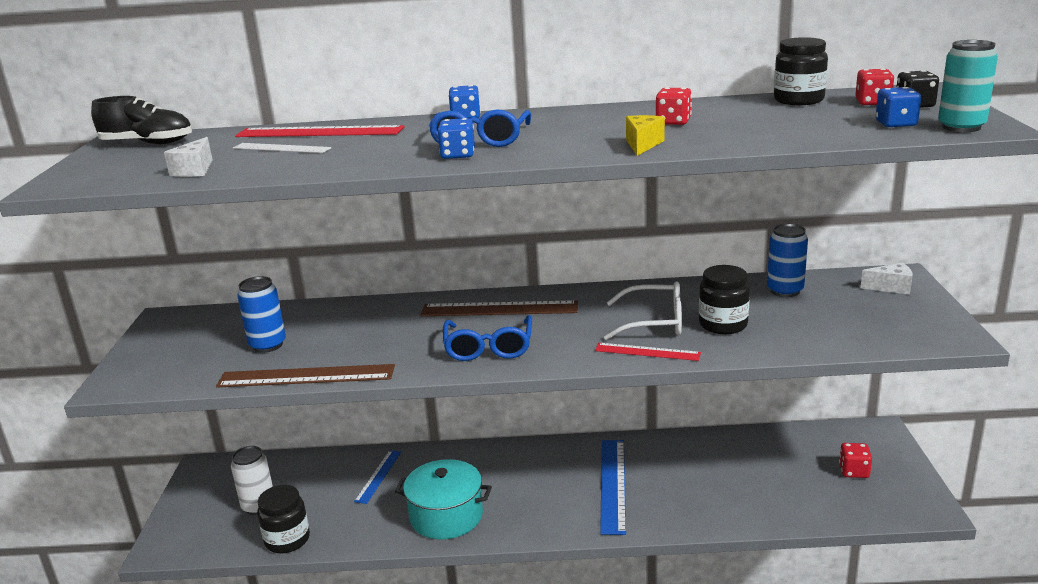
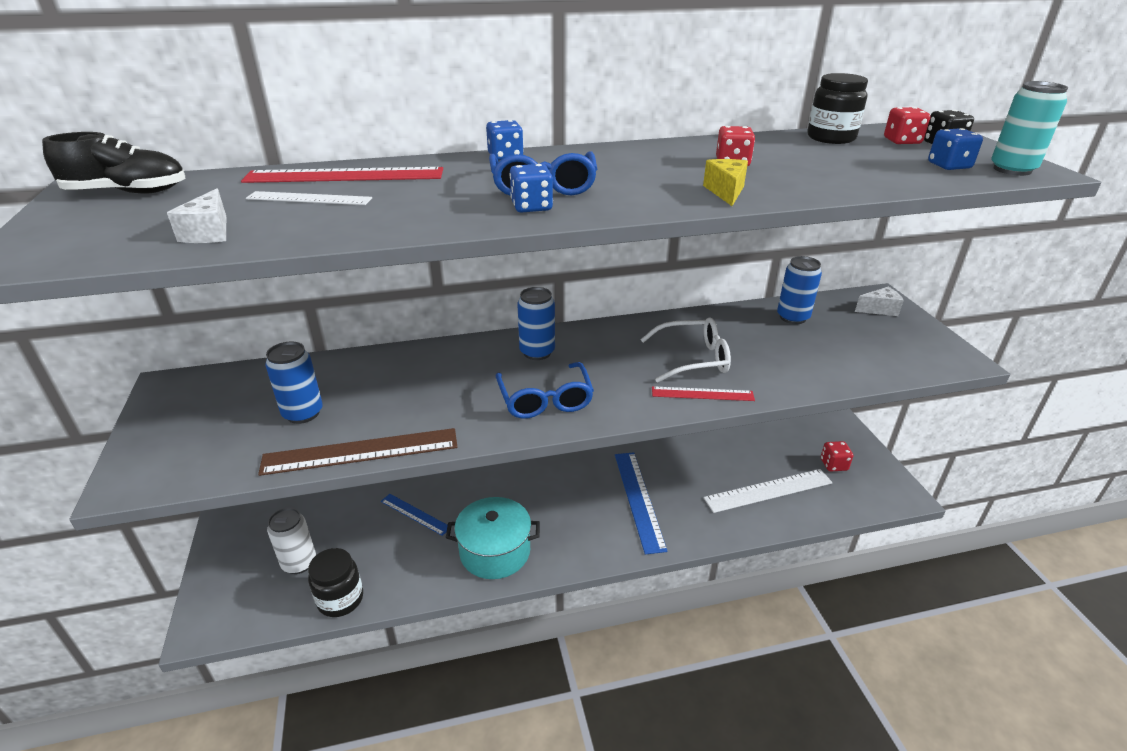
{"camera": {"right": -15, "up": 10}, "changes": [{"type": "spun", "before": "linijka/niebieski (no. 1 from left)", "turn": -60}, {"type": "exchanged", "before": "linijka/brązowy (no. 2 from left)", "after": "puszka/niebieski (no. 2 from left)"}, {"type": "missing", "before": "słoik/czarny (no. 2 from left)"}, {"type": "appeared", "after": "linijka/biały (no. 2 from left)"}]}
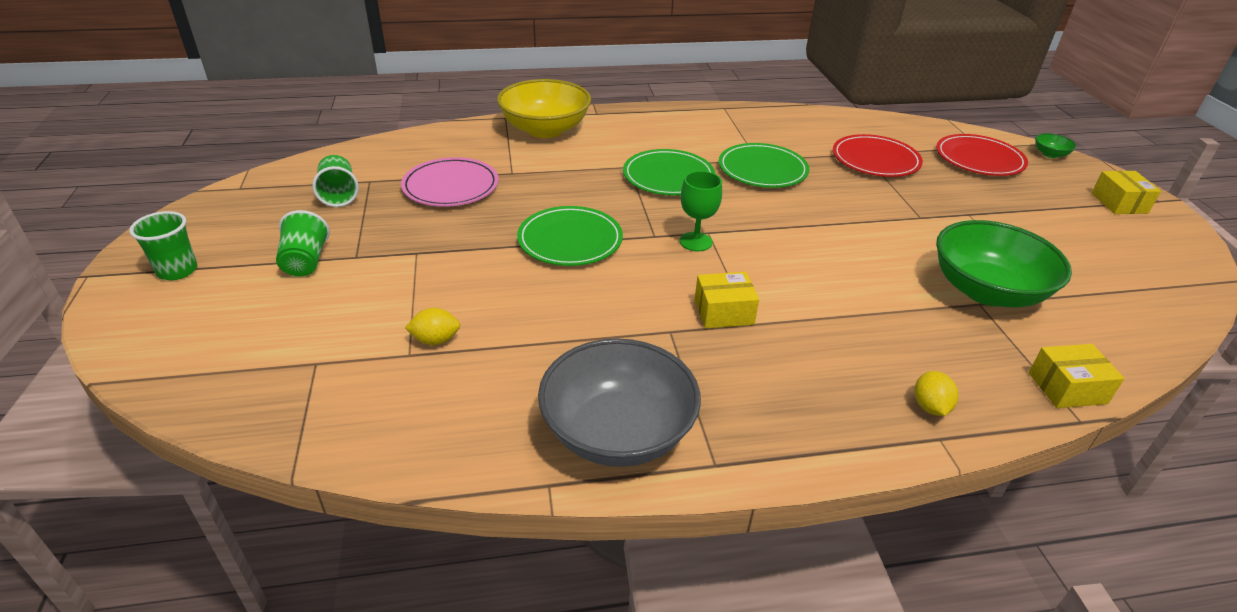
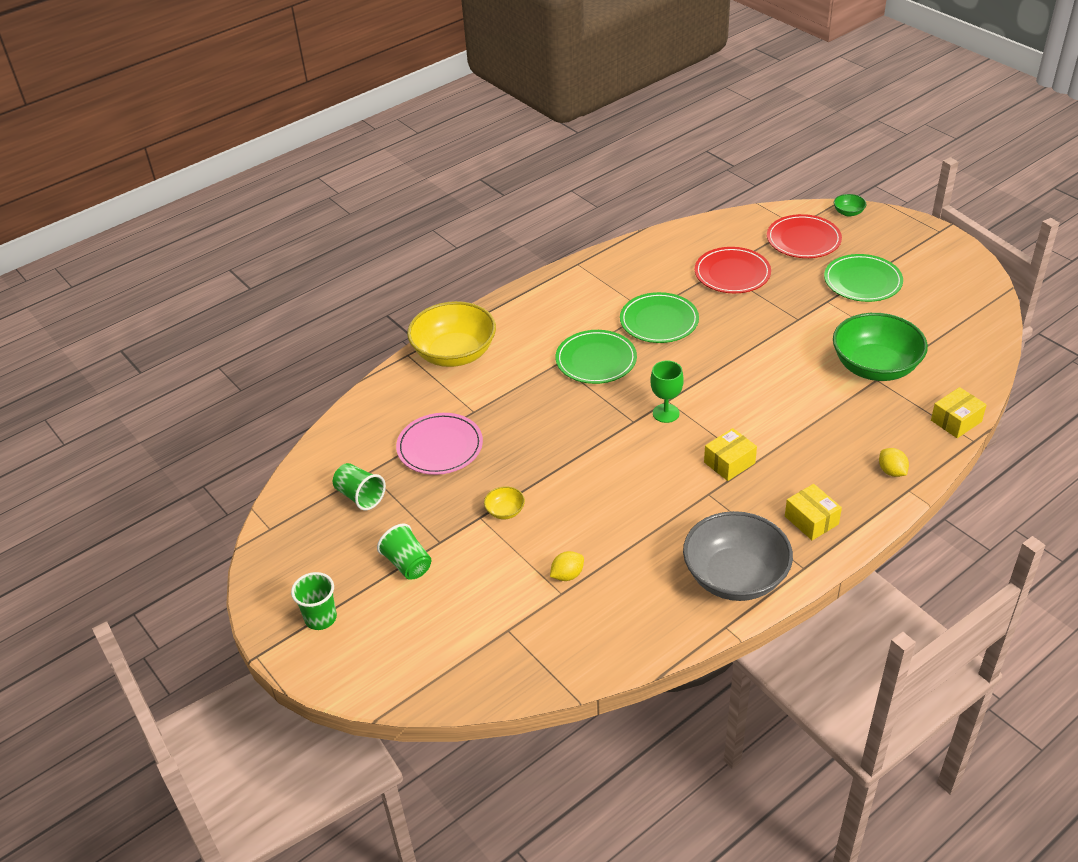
{"camera": {"right": -25, "up": 5}, "changes": [{"type": "relocated", "before": "talerz/zielony (no. 1 from left in the first image)", "after": "talerz/zielony (no. 3 from left)"}, {"type": "relocated", "before": "pudełko/żółty (no. 3 from left in the first image)", "after": "pudełko/żółty (no. 2 from left)"}, {"type": "appeared", "after": "miska/żółty (no. 2 from left)"}]}
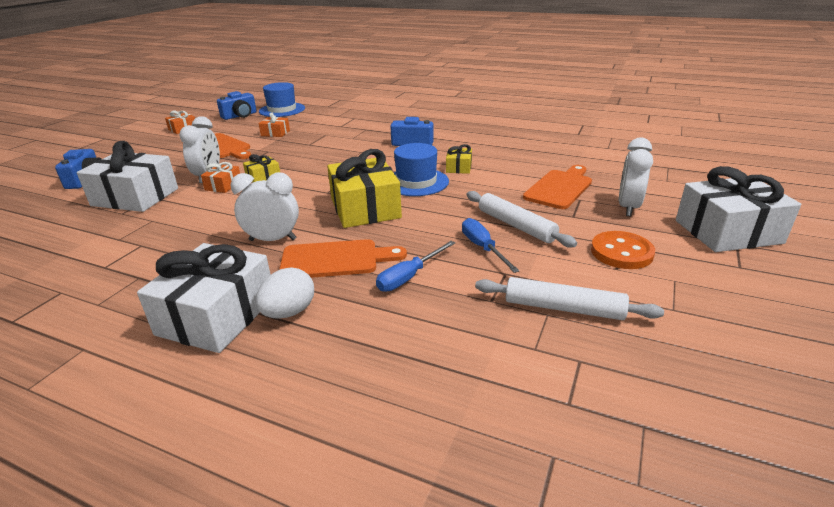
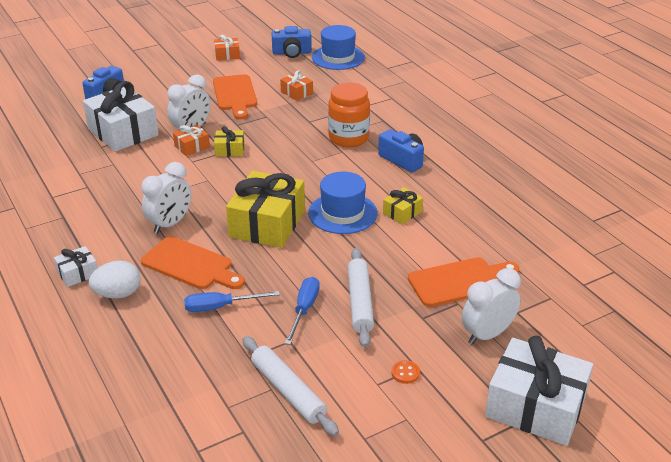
{"camera": {"right": 35, "up": 5}, "changes": [{"type": "size", "before": "prezent/biały (no. 2 from left in the first image)", "scale": 0.47}, {"type": "spun", "before": "budzik/biały (no. 2 from left in the first image)", "turn": 90}, {"type": "size", "before": "guzik/pomarańczowy", "scale": 0.47}, {"type": "appeared", "after": "słoik/pomarańczowy"}]}
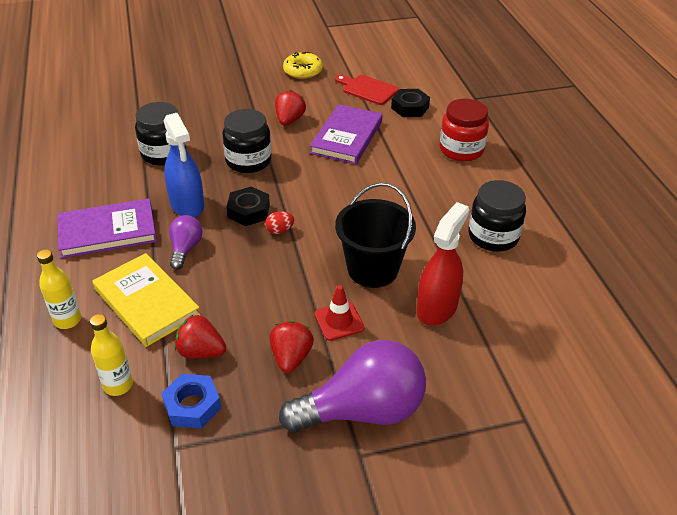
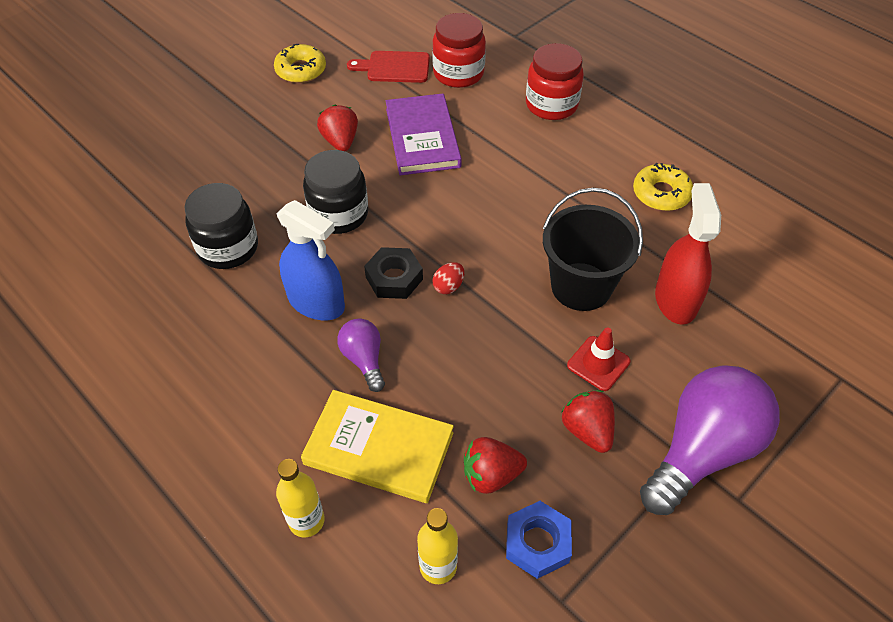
{"camera": {"right": -30, "up": 10}, "changes": [{"type": "missing", "before": "książka/fioletowy (no. 1 from left)"}, {"type": "exchanged", "before": "nakrętka/czarny (no. 2 from left)", "after": "słoik/czerwony (no. 1 from left)"}, {"type": "exchanged", "before": "słoik/czarny (no. 3 from left)", "after": "donut/żółty (no. 2 from left)"}]}
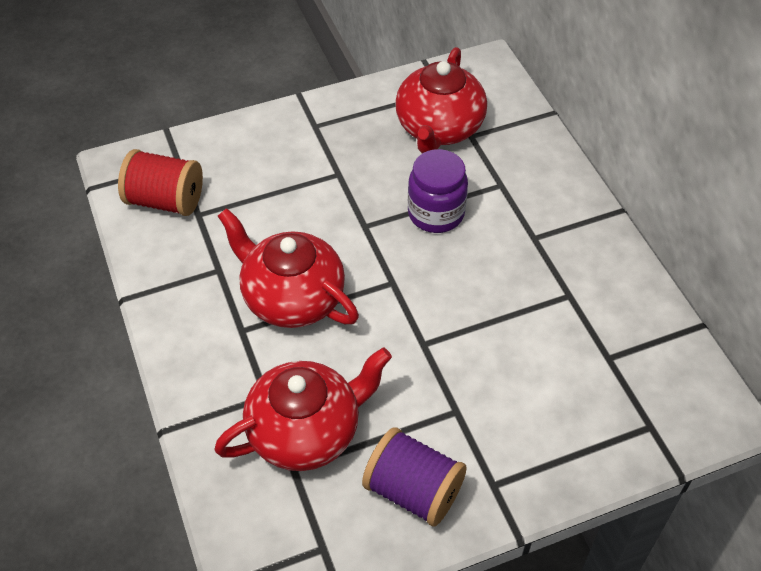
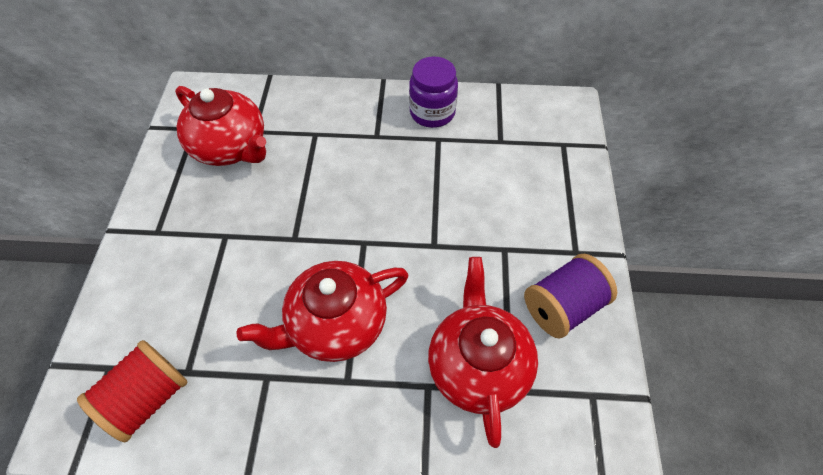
{"camera": {"right": -65, "up": 5}, "changes": [{"type": "relocated", "before": "słoik/fioletowy"}]}
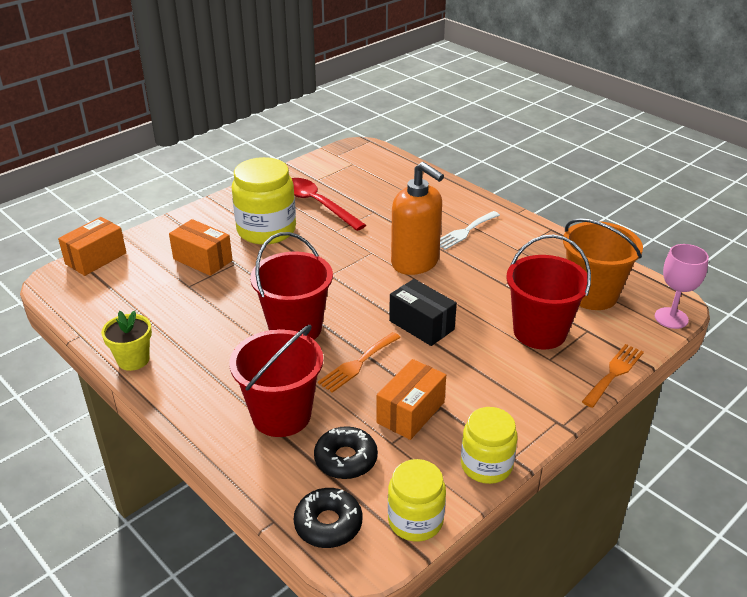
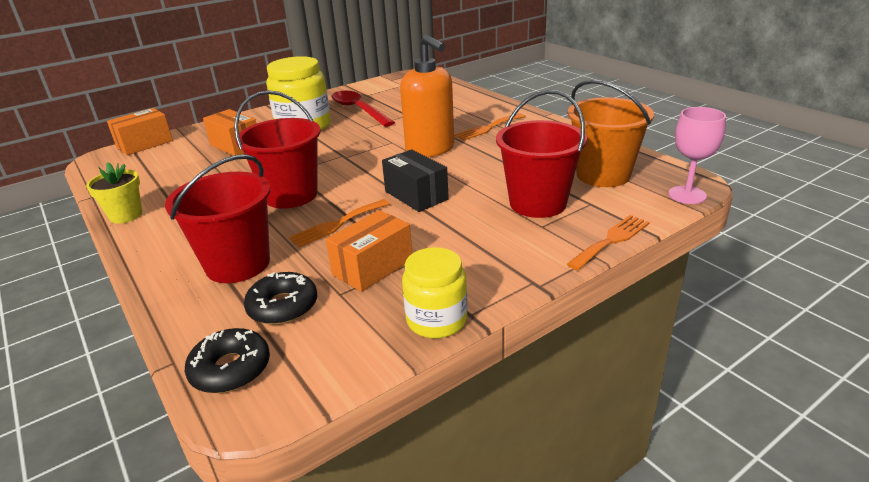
{"camera": {"right": 10, "up": -5}, "changes": [{"type": "missing", "before": "słoik/żółty (no. 2 from left)"}, {"type": "colour", "before": "widelec/biały", "after": "widelec/pomarańczowy (no. 2 from left)"}]}
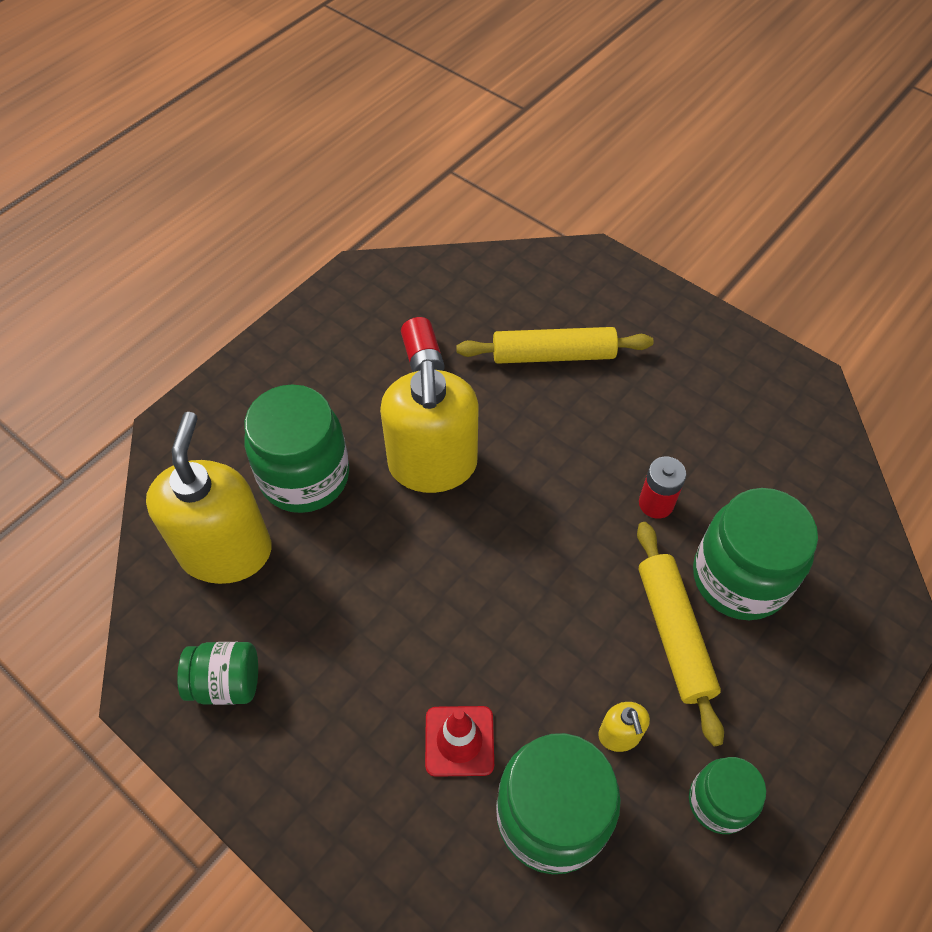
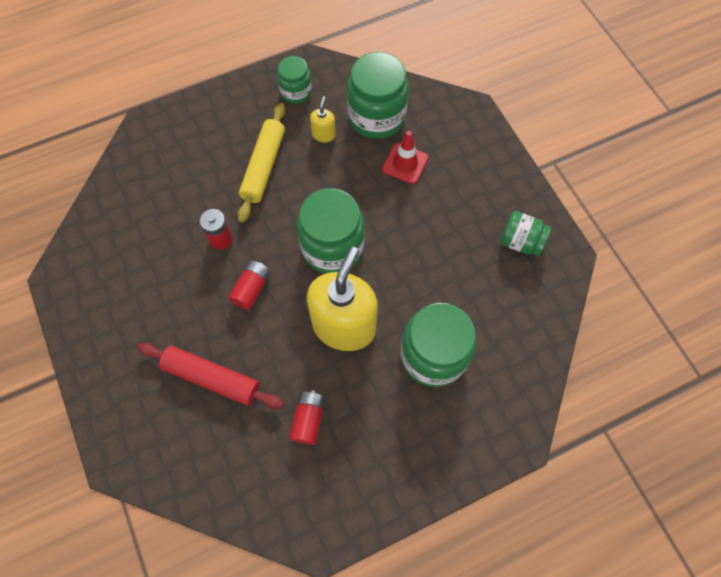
{"camera": {"right": -155, "up": 10}, "changes": [{"type": "missing", "before": "dozownik mydła/żółty (no. 1 from left)"}, {"type": "colour", "before": "wałek do ciasta/żółty (no. 1 from left)", "after": "wałek do ciasta/czerwony"}, {"type": "relocated", "before": "słoik/zielony (no. 5 from left in the first image)", "after": "słoik/zielony (no. 2 from left)"}, {"type": "appeared", "after": "bateria/czerwony (no. 2 from left)"}]}
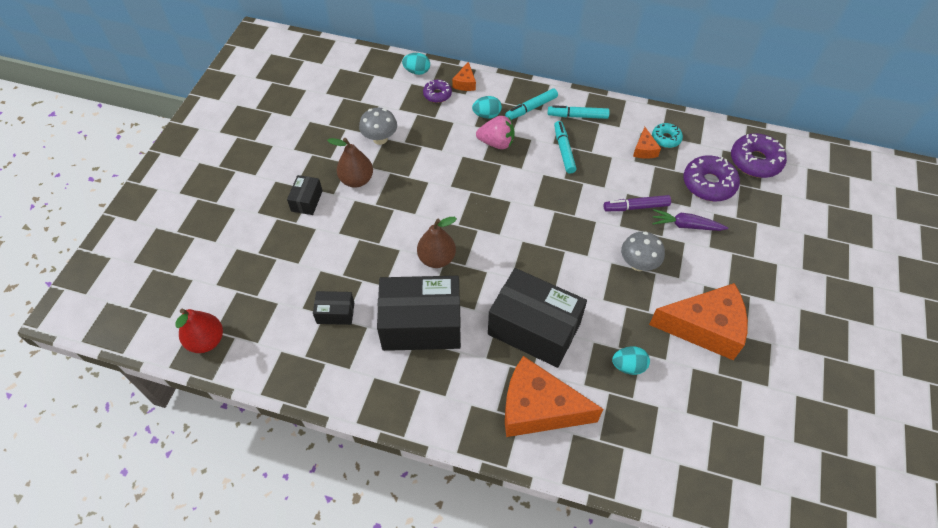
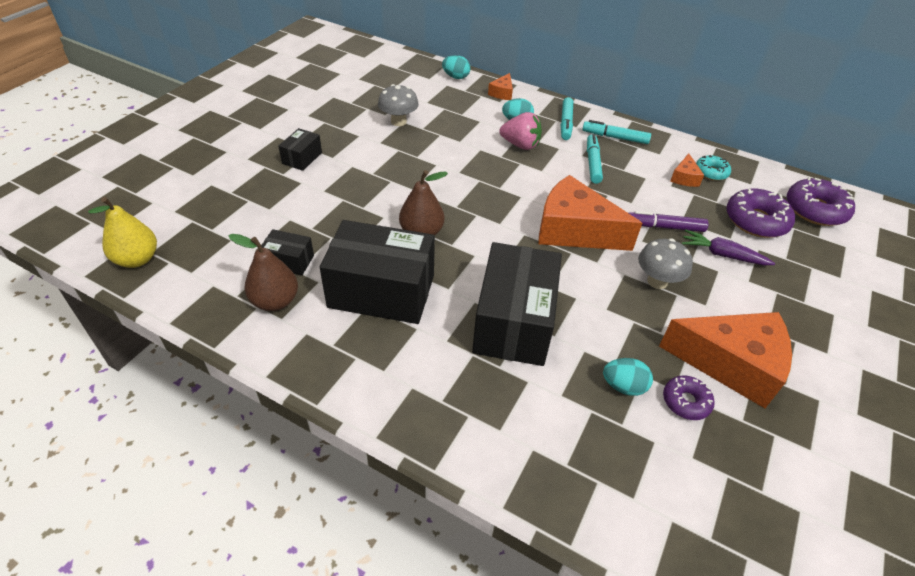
{"camera": {"right": 10, "up": -10}, "changes": [{"type": "colour", "before": "gruszka/czerwony", "after": "gruszka/żółty"}, {"type": "relocated", "before": "gruszka/brązowy (no. 1 from left)"}, {"type": "relocated", "before": "donut/fioletowy (no. 1 from left)"}, {"type": "spun", "before": "pudełko/czarny (no. 4 from left)", "turn": 60}, {"type": "spun", "before": "flamaster/turkusowy (no. 1 from left)", "turn": -60}, {"type": "relocated", "before": "ser/pomarańczowy (no. 2 from left)"}]}
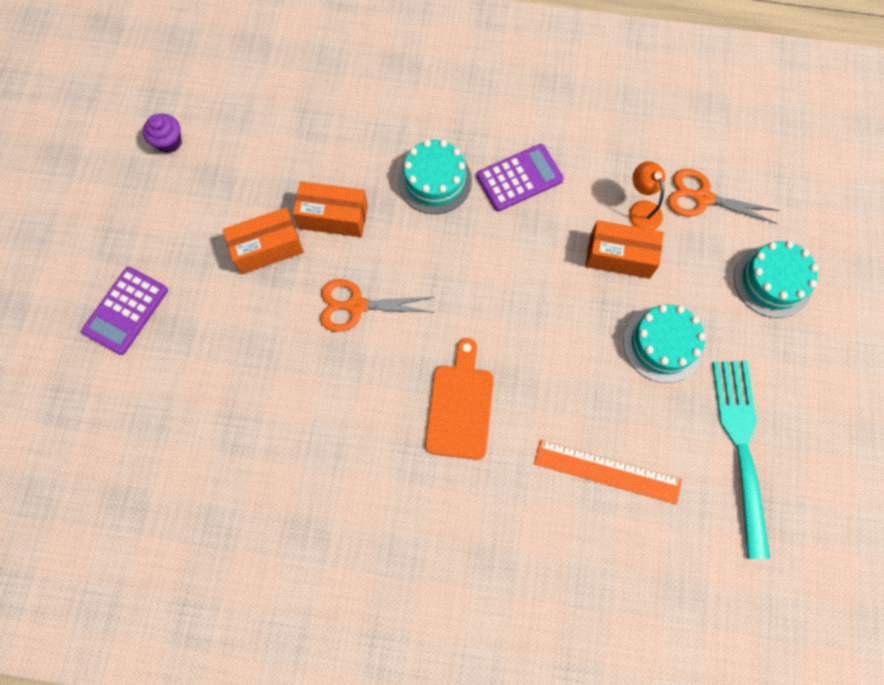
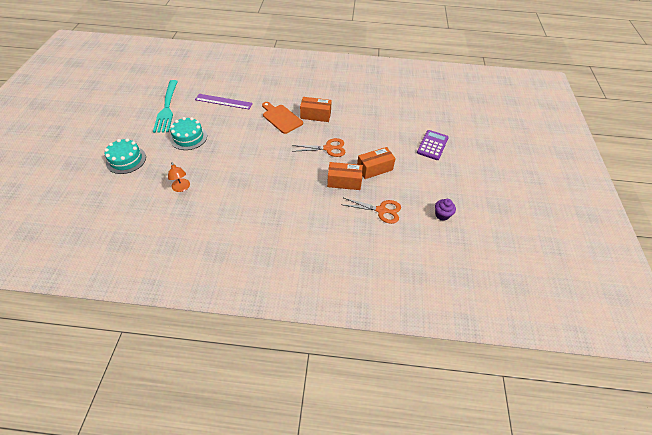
{"camera": {"right": 175, "up": -20}, "changes": [{"type": "missing", "before": "tort/turkusowy (no. 1 from left)"}, {"type": "spun", "before": "deska do krojenia/pomarańczowy", "turn": 135}, {"type": "missing", "before": "kalkulator/fioletowy (no. 2 from left)"}, {"type": "colour", "before": "linijka/pomarańczowy", "after": "linijka/fioletowy"}, {"type": "relocated", "before": "pudełko/pomarańczowy (no. 3 from left in the first image)", "after": "pudełko/pomarańczowy (no. 1 from left)"}, {"type": "relocated", "before": "nożyczki/pomarańczowy (no. 2 from left)"}]}
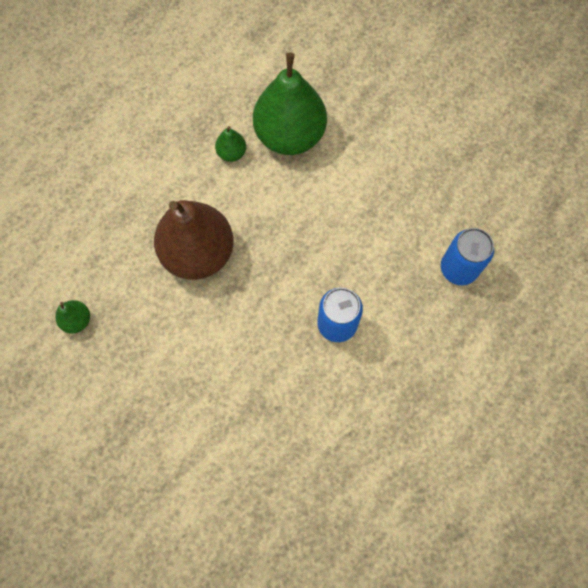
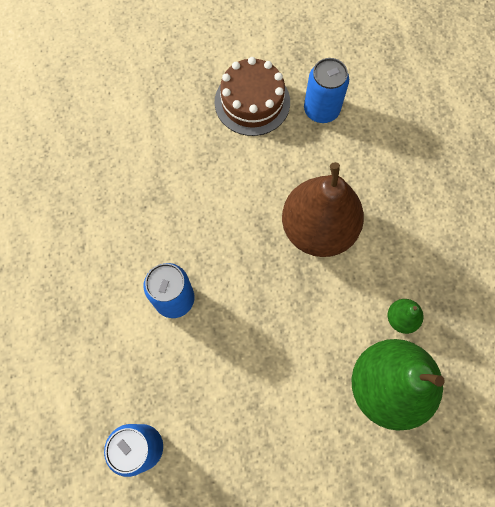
{"camera": {"right": 125, "up": 0}, "changes": [{"type": "exchanged", "before": "gruszka/zielony (no. 1 from left)", "after": "puszka/niebieski (no. 3 from left)"}, {"type": "appeared", "after": "tort/brązowy"}]}
